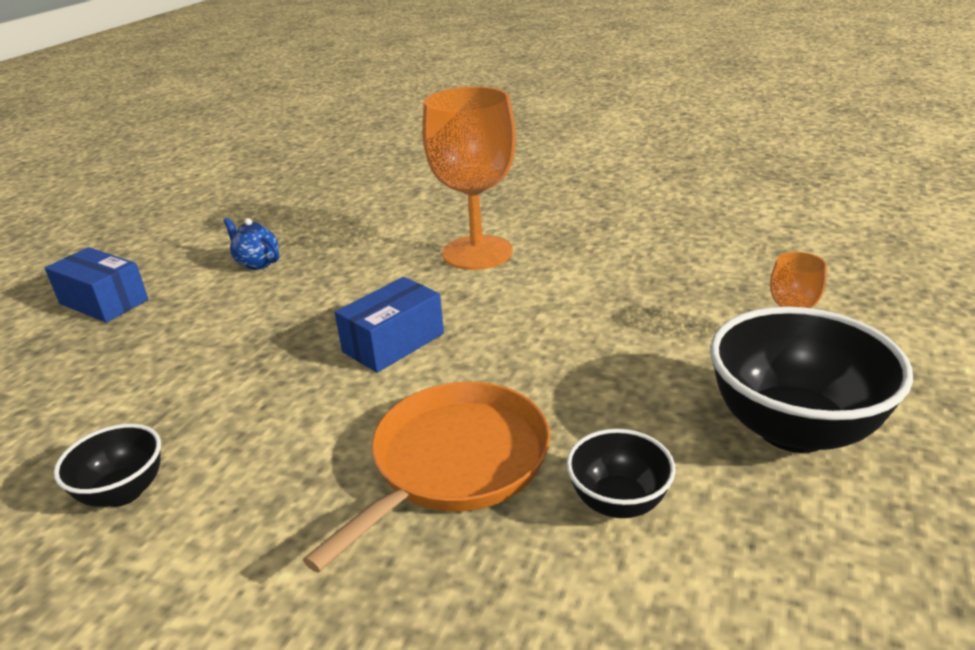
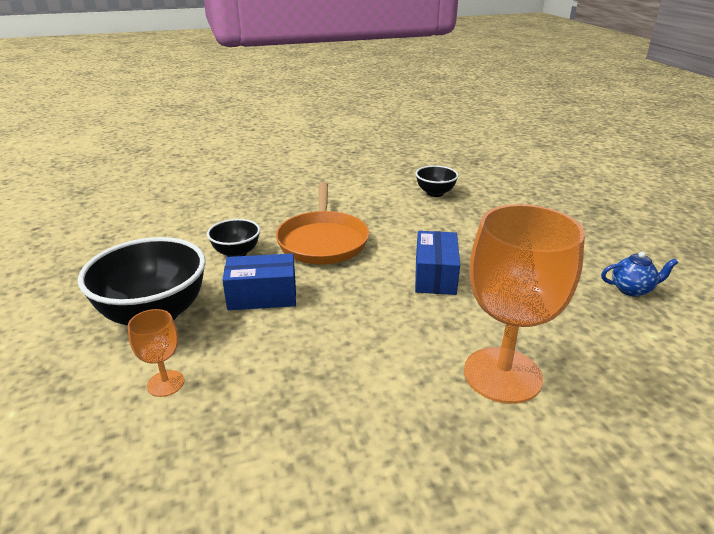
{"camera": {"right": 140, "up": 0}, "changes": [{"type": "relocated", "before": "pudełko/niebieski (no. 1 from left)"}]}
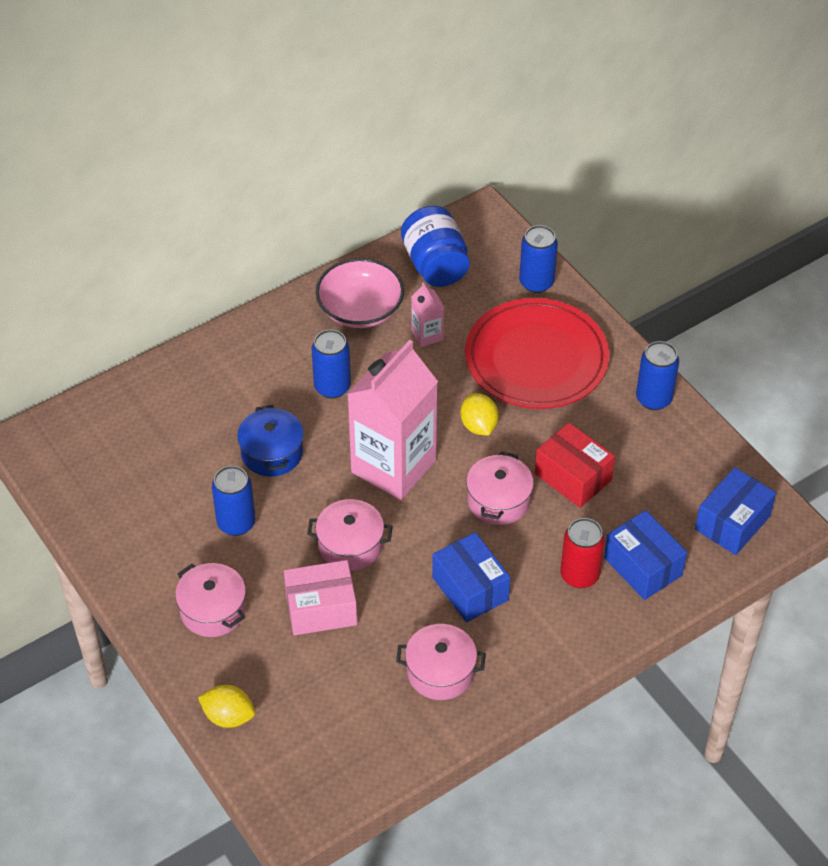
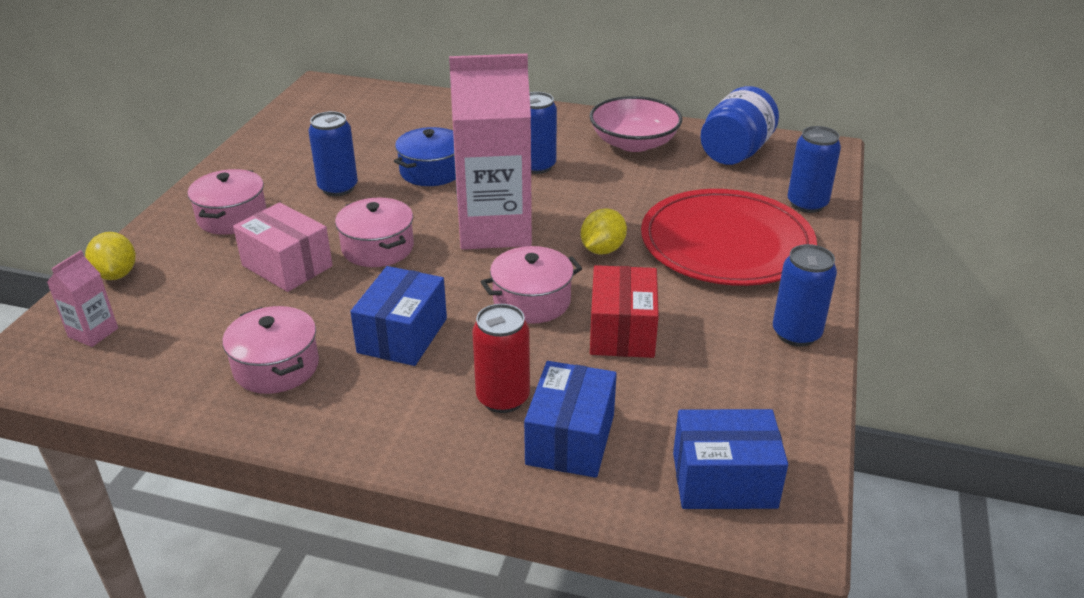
{"camera": {"right": 50, "up": -15}, "changes": [{"type": "relocated", "before": "karton mleka/różowy (no. 2 from left in the first image)", "after": "karton mleka/różowy (no. 1 from left)"}]}
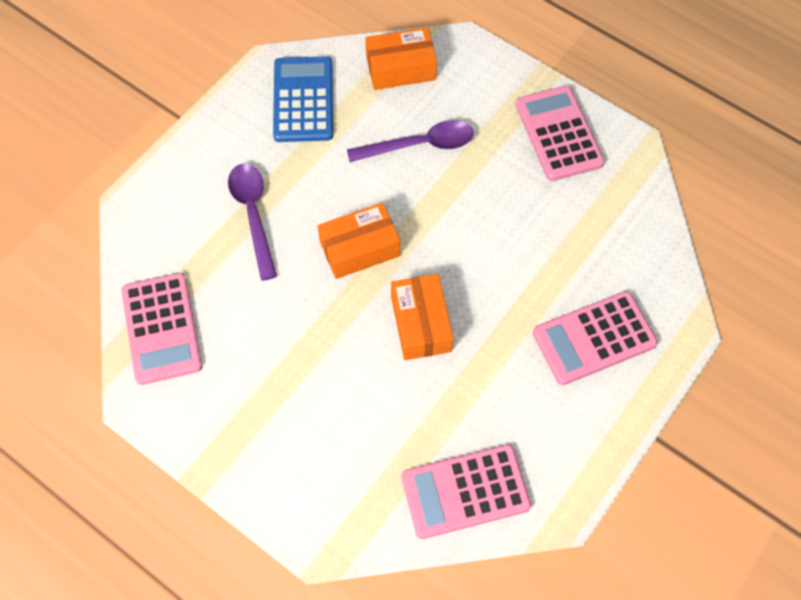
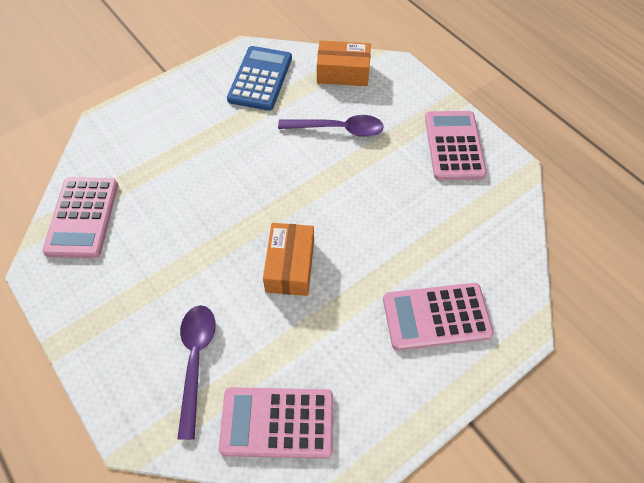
{"camera": {"right": 15, "up": -5}, "changes": [{"type": "relocated", "before": "łyżka/fioletowy (no. 1 from left)"}, {"type": "missing", "before": "pudełko/pomarańczowy (no. 1 from left)"}]}
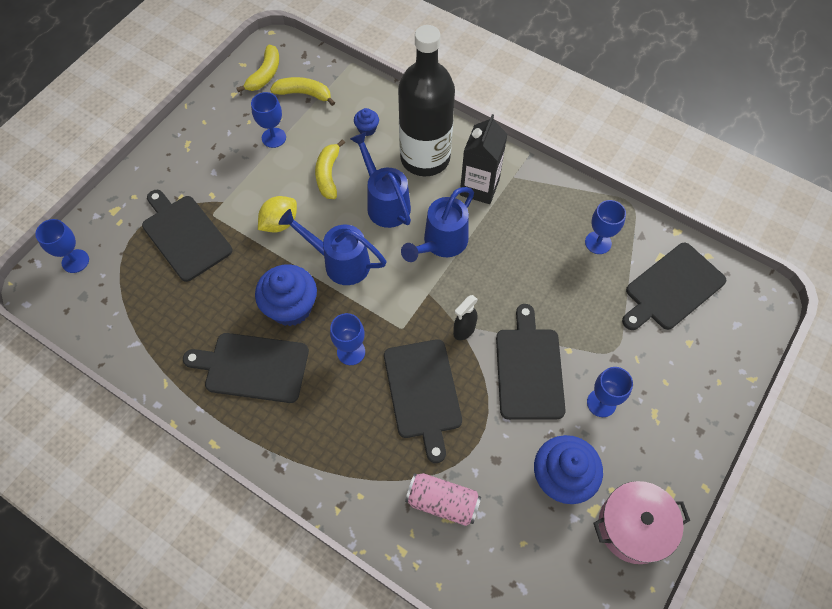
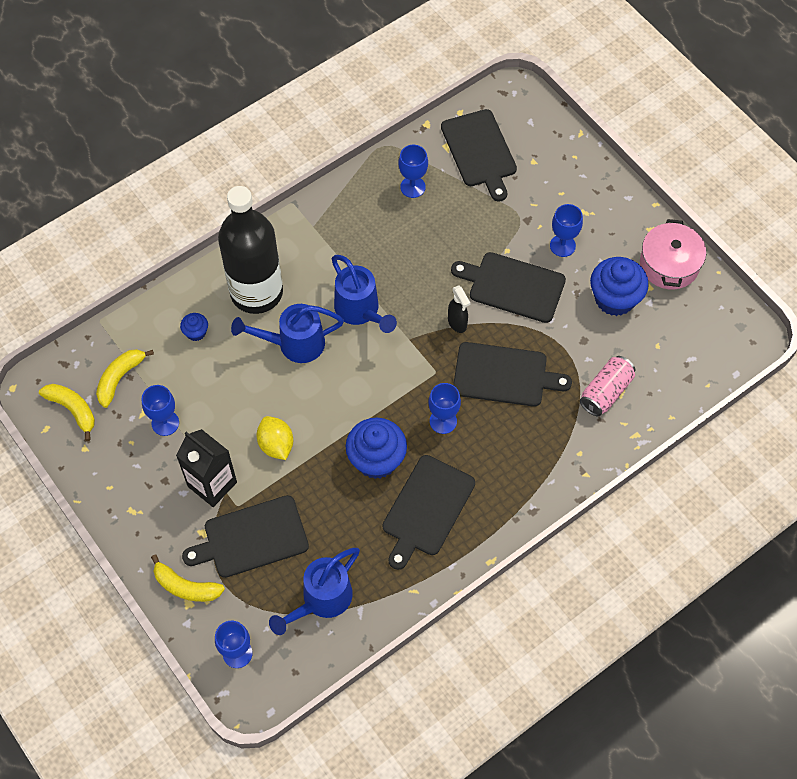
{"camera": {"right": -70, "up": 0}, "changes": [{"type": "relocated", "before": "konewka/niebieski (no. 1 from left in the first image)", "after": "konewka/niebieski (no. 2 from left)"}, {"type": "relocated", "before": "banan/żółty (no. 3 from left)"}, {"type": "relocated", "before": "karton mleka/czarny"}]}
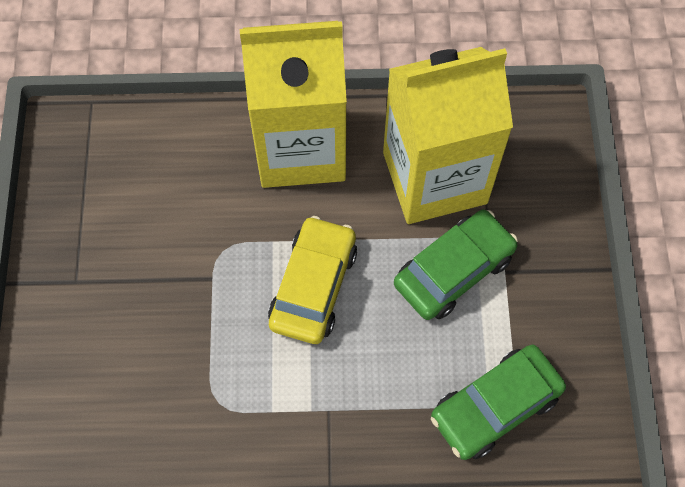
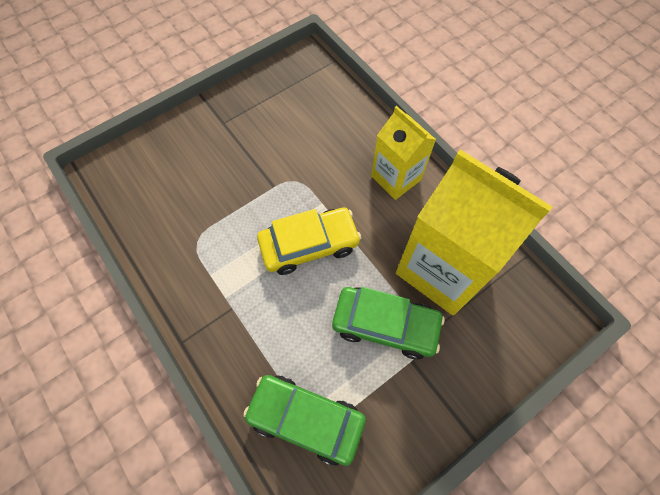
{"camera": {"right": 55, "up": 0}, "changes": [{"type": "size", "before": "karton mleka/żółty (no. 1 from left)", "scale": 0.58}]}
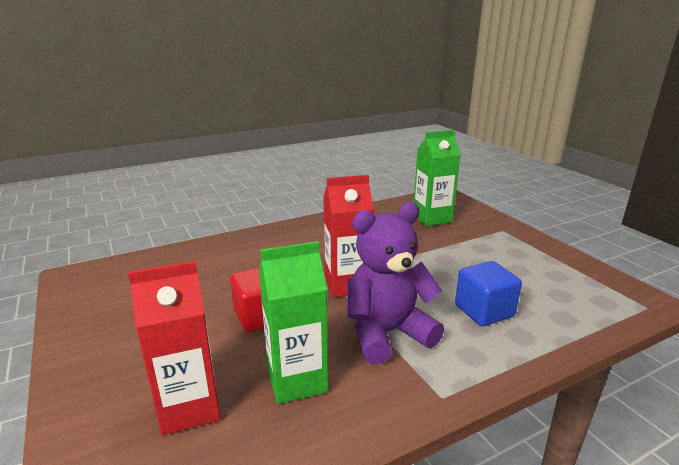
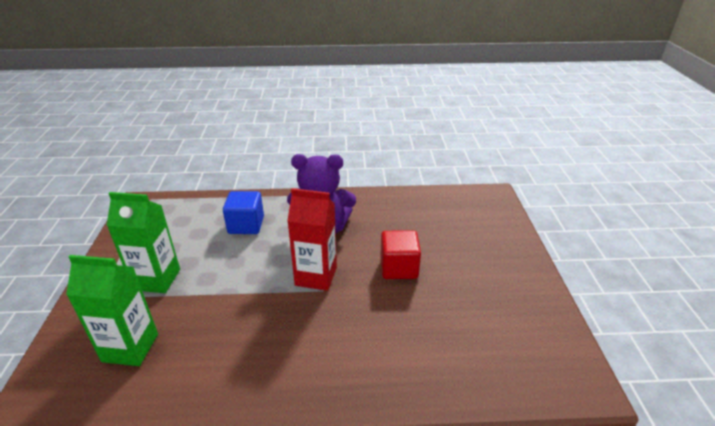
{"camera": {"right": -155, "up": 10}, "changes": [{"type": "missing", "before": "karton mleka/czerwony (no. 1 from left)"}, {"type": "relocated", "before": "karton mleka/zielony (no. 1 from left in the first image)", "after": "karton mleka/zielony (no. 2 from left)"}]}
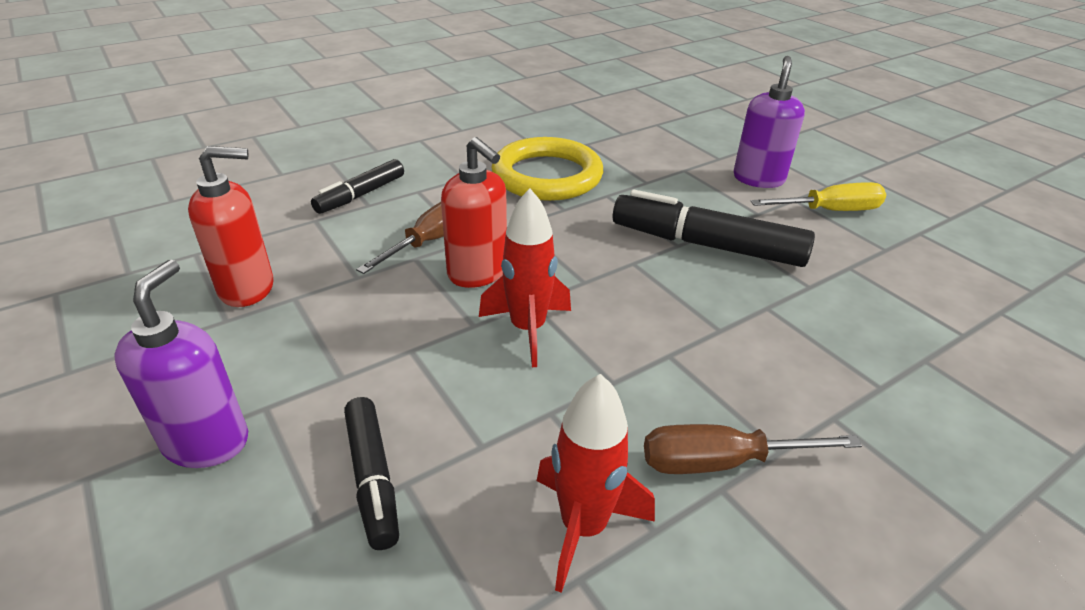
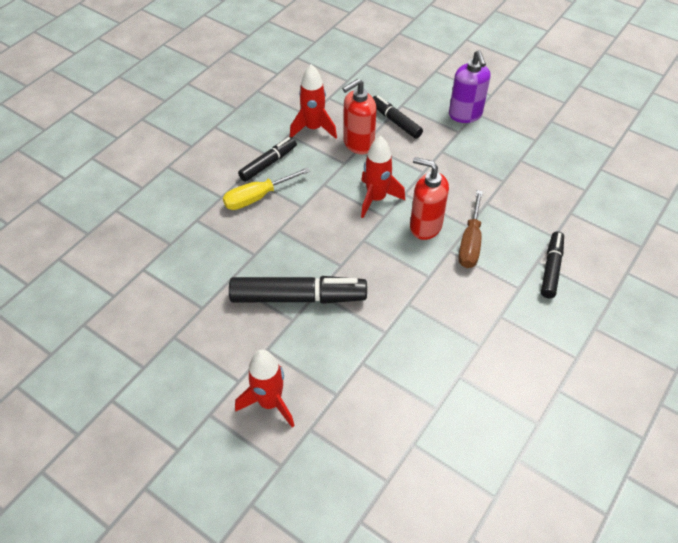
{"camera": {"right": 160, "up": 15}, "changes": [{"type": "relocated", "before": "dozownik mydła/czerwony (no. 1 from left)"}, {"type": "missing", "before": "pierścień/żółty"}, {"type": "exchanged", "before": "śrubokręt/brązowy (no. 2 from left)", "after": "flamaster/czarny (no. 1 from left)"}, {"type": "exchanged", "before": "dozownik mydła/fioletowy (no. 2 from left)", "after": "rakieta/czerwony (no. 1 from left)"}, {"type": "relocated", "before": "śrubokręt/żółty"}]}
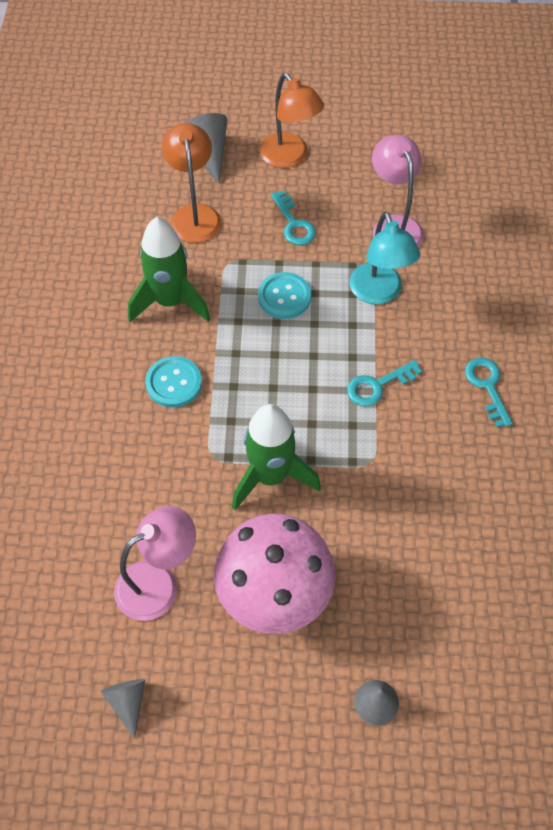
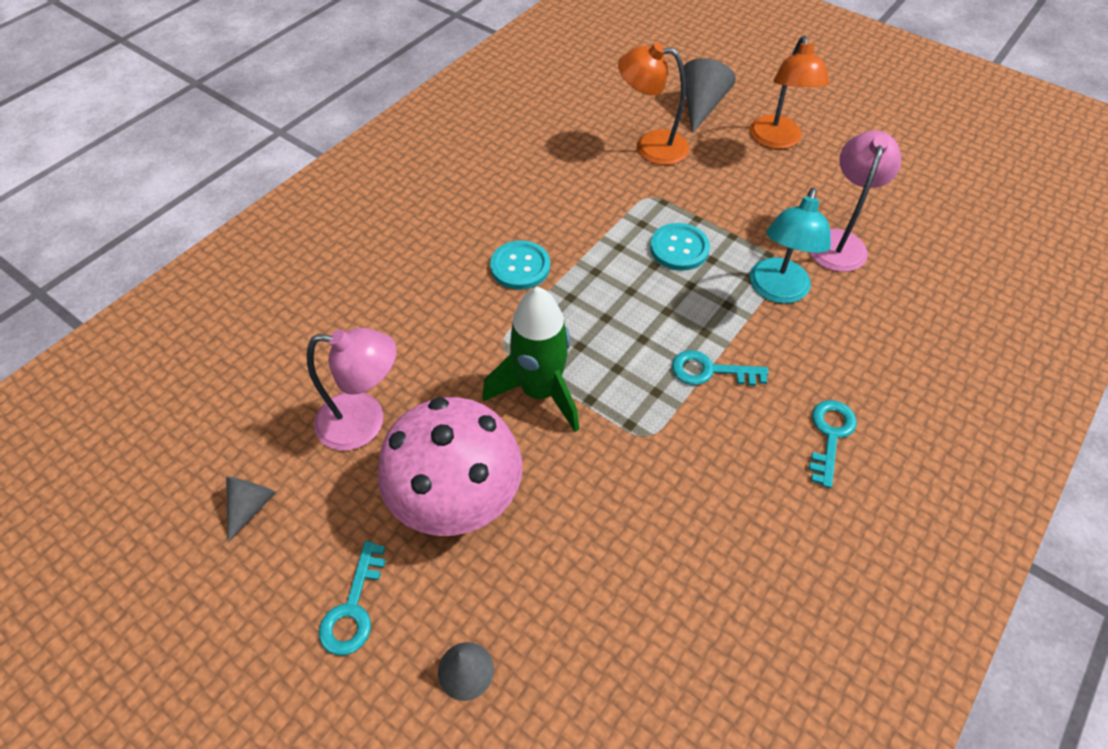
{"camera": {"right": 35, "up": -5}, "changes": [{"type": "missing", "before": "rakieta/zielony (no. 1 from left)"}, {"type": "spun", "before": "lampka/pomarańczowy (no. 1 from left)", "turn": -105}, {"type": "relocated", "before": "klucz/turkusowy (no. 1 from left)"}]}
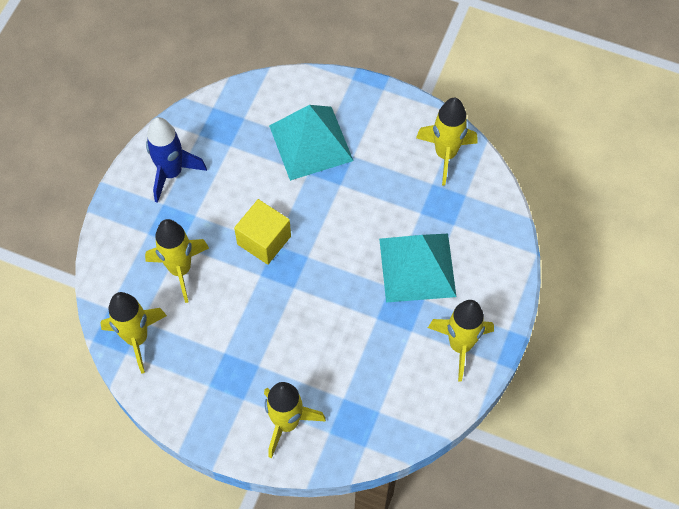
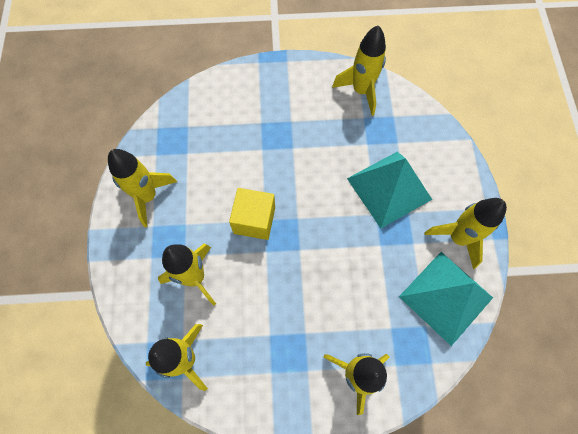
{"camera": {"right": -25, "up": 5}, "changes": [{"type": "colour", "before": "rakieta/niebieski", "after": "rakieta/żółty (no. 1 from left)"}, {"type": "relocated", "before": "piramida/turkusowy (no. 1 from left in the first image)", "after": "piramida/turkusowy (no. 2 from left)"}]}
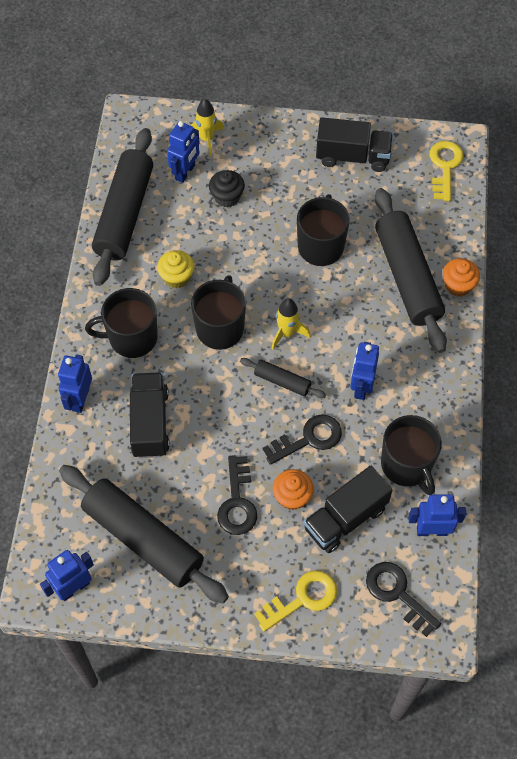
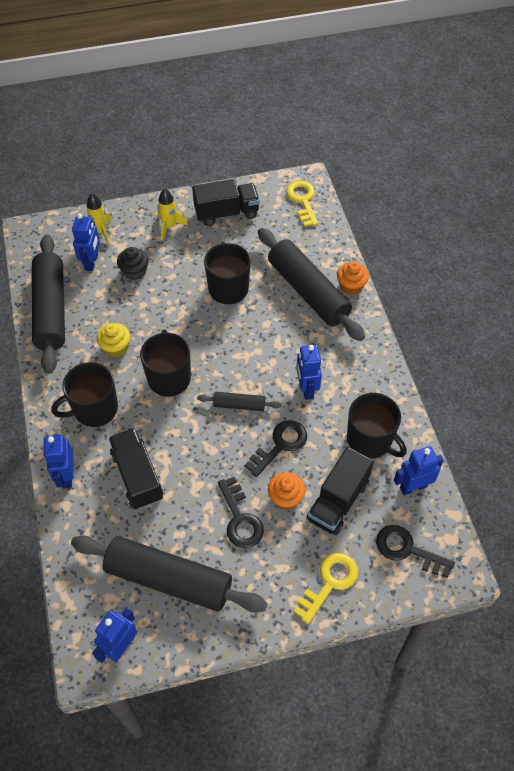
{"camera": {"right": -20, "up": -5}, "changes": [{"type": "relocated", "before": "rakieta/żółty (no. 2 from left)"}]}
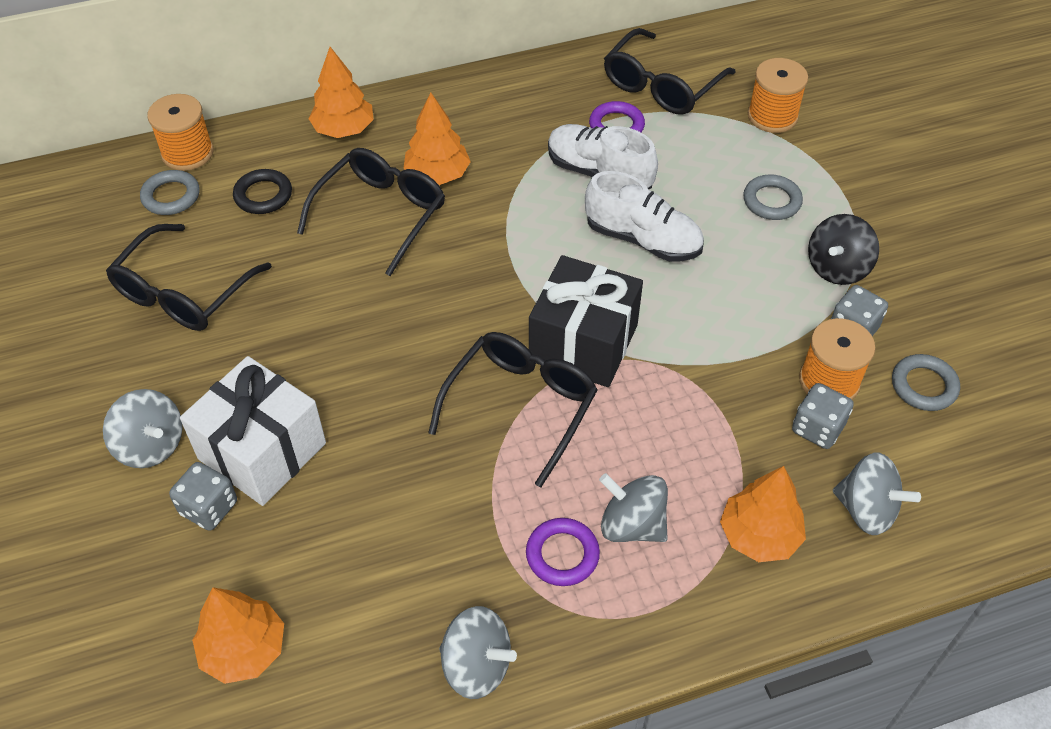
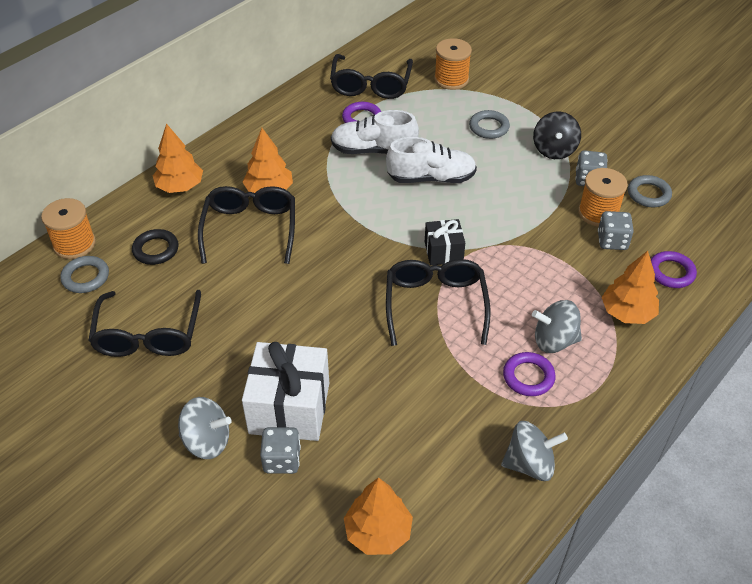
{"camera": {"right": -30, "up": -5}, "changes": [{"type": "size", "before": "prezent/czarny", "scale": 0.55}, {"type": "exchanged", "before": "bączek/szary (no. 4 from left)", "after": "pierścień/fioletowy (no. 3 from left)"}]}
